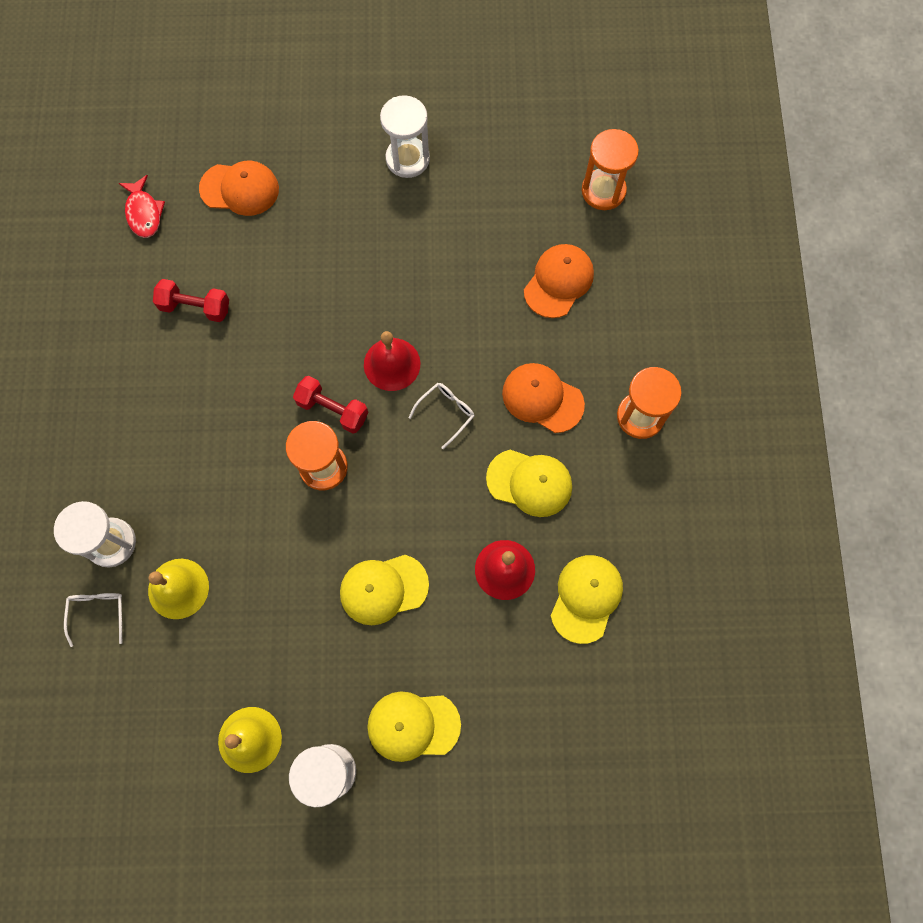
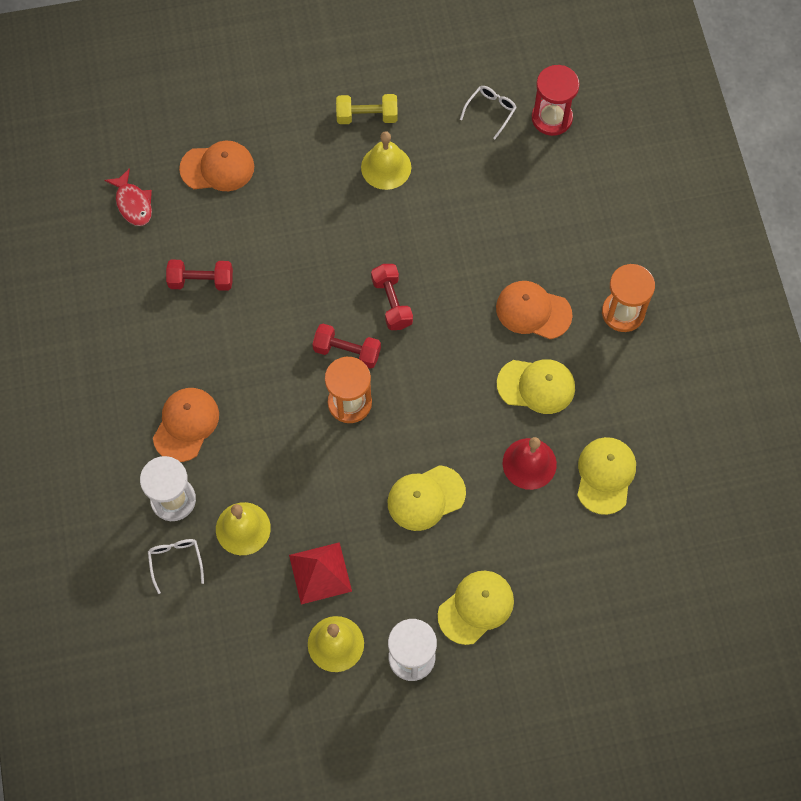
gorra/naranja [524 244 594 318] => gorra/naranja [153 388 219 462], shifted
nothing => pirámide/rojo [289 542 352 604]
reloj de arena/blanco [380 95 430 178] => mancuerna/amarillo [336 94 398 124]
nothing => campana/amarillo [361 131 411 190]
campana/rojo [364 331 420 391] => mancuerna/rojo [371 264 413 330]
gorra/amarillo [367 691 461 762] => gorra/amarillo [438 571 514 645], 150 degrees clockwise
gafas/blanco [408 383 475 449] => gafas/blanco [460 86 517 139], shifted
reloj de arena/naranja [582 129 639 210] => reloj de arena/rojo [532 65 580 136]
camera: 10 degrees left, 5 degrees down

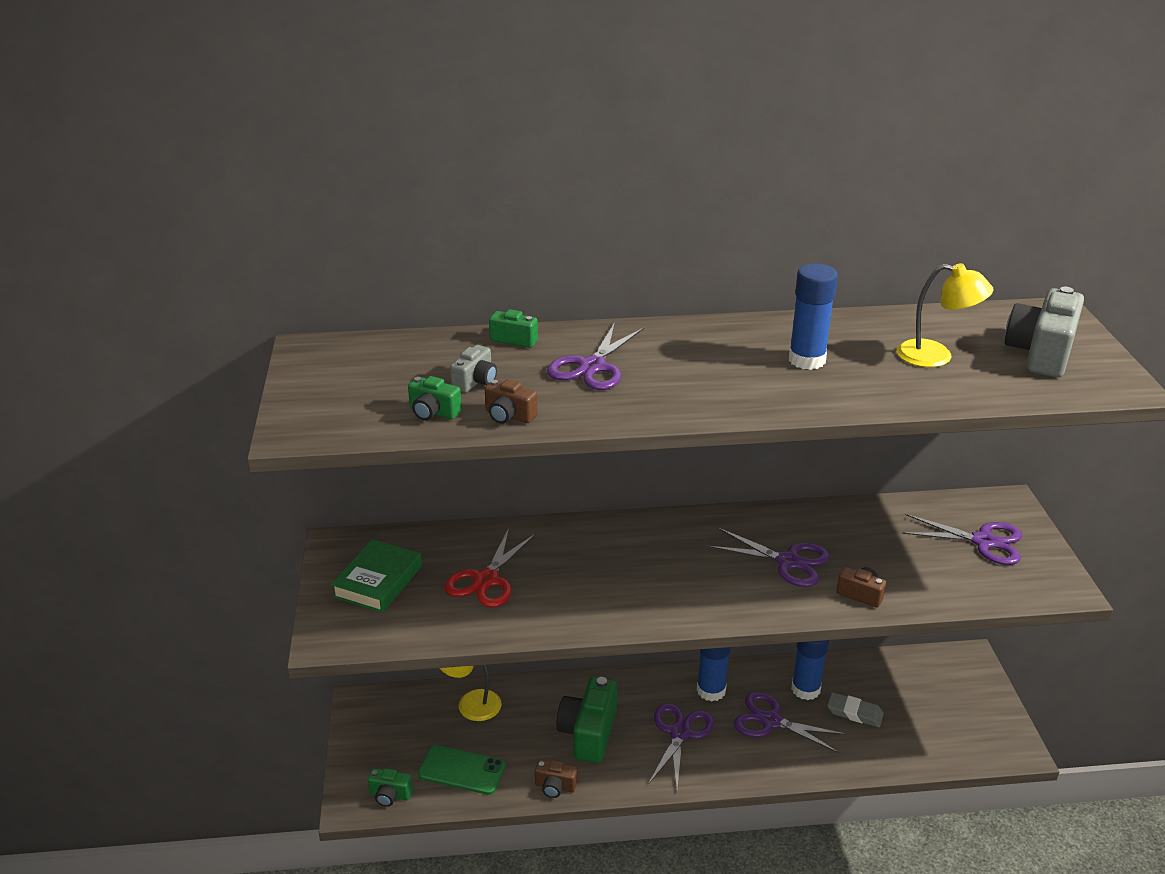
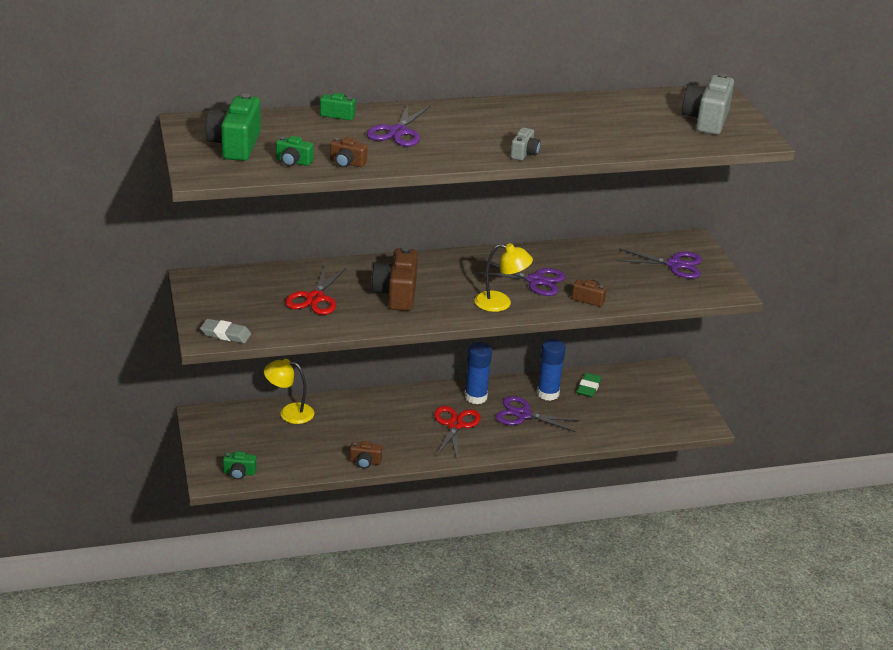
goma de borrar/gris [827 692 884 727] => goma de borrar/gris [200 319 251 343], shifted
cámara/verde [557 676 617 763] => cámara/verde [206 93 261 161], shifted
nothing => cámara/marrón [371 247 418 311]
tijeras/morado [648 703 714 788] => tijeras/rojo [434 406 481 461]
lámpara/amarillo [897 263 993 367] => lámpara/amarillo [474 243 533 312], shifted
cámara/gris [450 345 497 393] => cámara/gris [511 127 541 161], shifted
nothing => goma de borrar/verde [577 373 602 398]
libro/verde [331 539 422 613] => nothing
móvil/verde [418 745 505 795] => nothing
barra de pegamento/azul [789 263 838 370] => nothing
camera: 10 degrees left, 0 degrees up

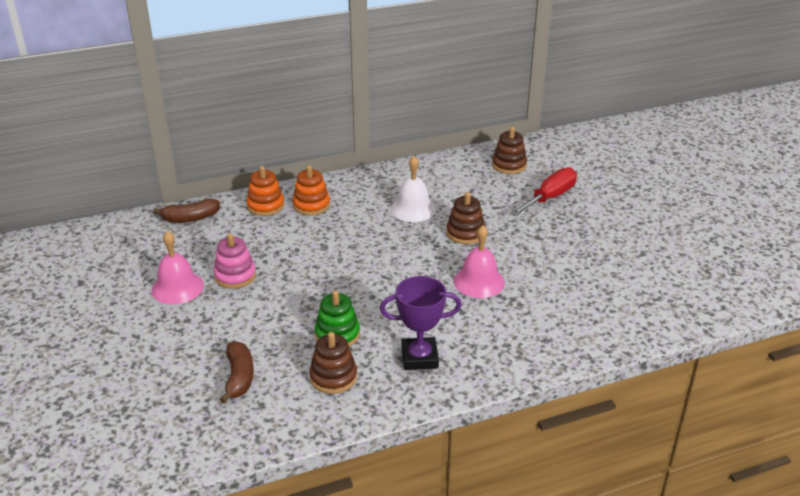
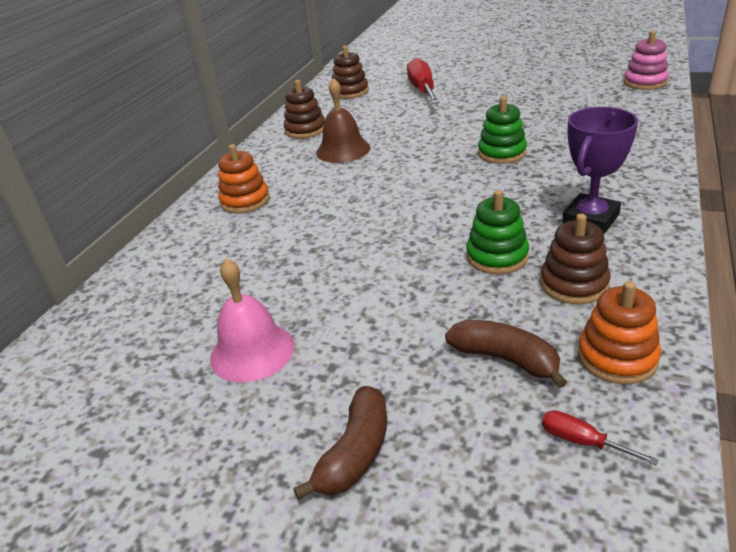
juguete apilable/marrón [446 192 485 244] => juguete apilable/marrón [284 80 325 139], shifted
plátano/marrón [153 198 220 223] => plátano/marrón [293 386 387 500], shifted
campana/blanco [391 156 436 222] => campana/marrón [316 78 370 163]
campana/rosa [454 225 505 298] => juguete apilable/verde [478 96 527 164]
nothing => destornillador/rojo [542 410 659 465]
juguete apilable/naranja [246 166 284 216] => juguete apilable/naranja [578 281 661 384], shifted
juguete apilable/rosa [213 234 256 289] => juguete apilable/rosa [624 31 669 90], shifted
camera: 45 degrees left, 0 degrees up

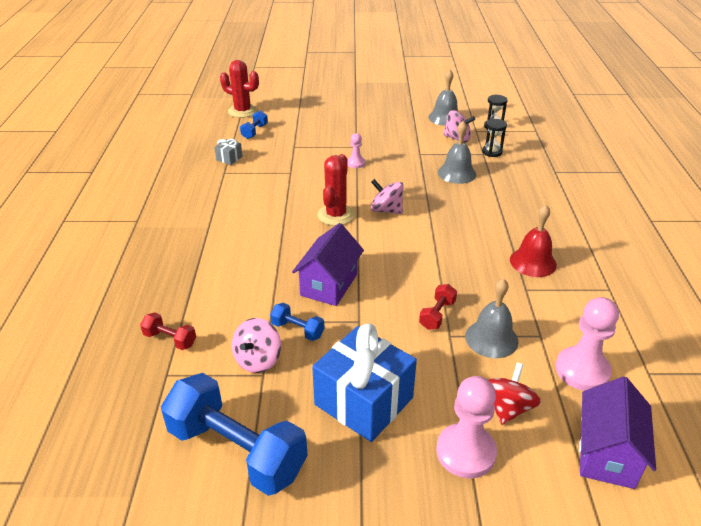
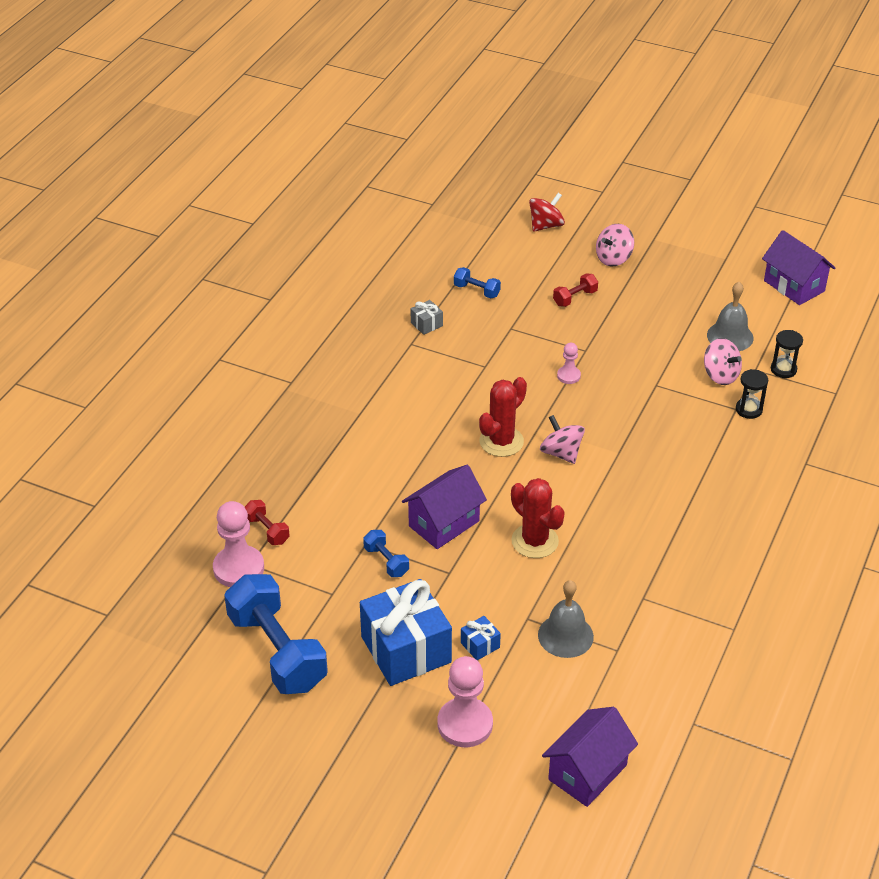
peón/rosa [555 297 619 391] => peón/rosa [213 501 264 587], shifted
mancuerna/azul [240 110 268 139] => mancuerna/azul [454 267 501 299], 75 degrees clockwise
nothing => regalo/azul [461 616 501 660]
cactus/rojo [220 60 259 118] => cactus/rojo [511 478 565 558], shifted
peonza/rojo [488 363 541 425] => peonza/rojo [529 193 565 232], shifted
mancuerna/rojo [419 284 457 330] => mancuerna/rojo [553 274 598 307], shifted
peonza/rosa [232 318 281 373] => peonza/rosa [596 224 634 267], shifted
nothing => casa/morado [762 230 835 305]
campana/gris [438 121 476 184] => nothing
campana/rojo [510 205 557 277] => nothing
camera: 25 degrees right, 5 degrees up

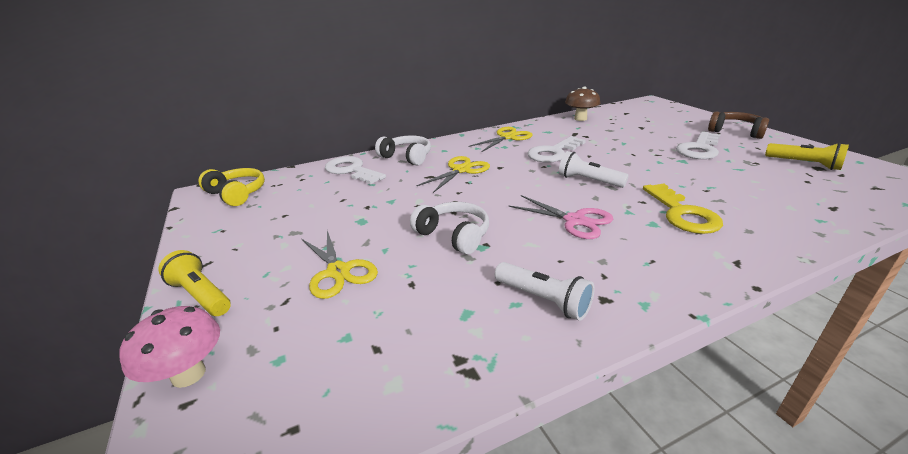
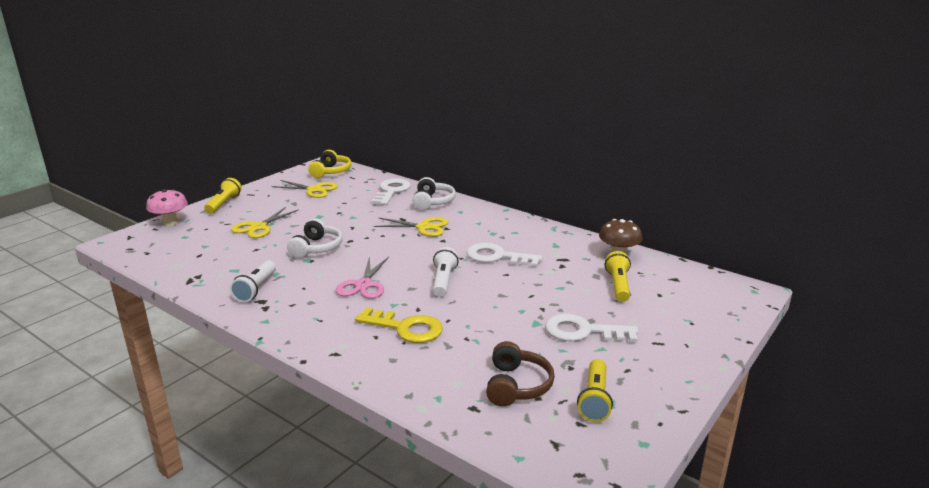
tijeras/amarillo [468 127 533 152] => tijeras/amarillo [271 180 338 198], shifted
llave/amarillo [643 183 723 234] => llave/amarillo [355 307 443 343], 120 degrees counterclockwise
auriculares/marrón [708 111 769 139] => auriculares/marrón [486 341 555 406], shifted
nothing => lámpara de mano/amarillo [605 251 631 302]
camera: 60 degrees right, 5 degrees down

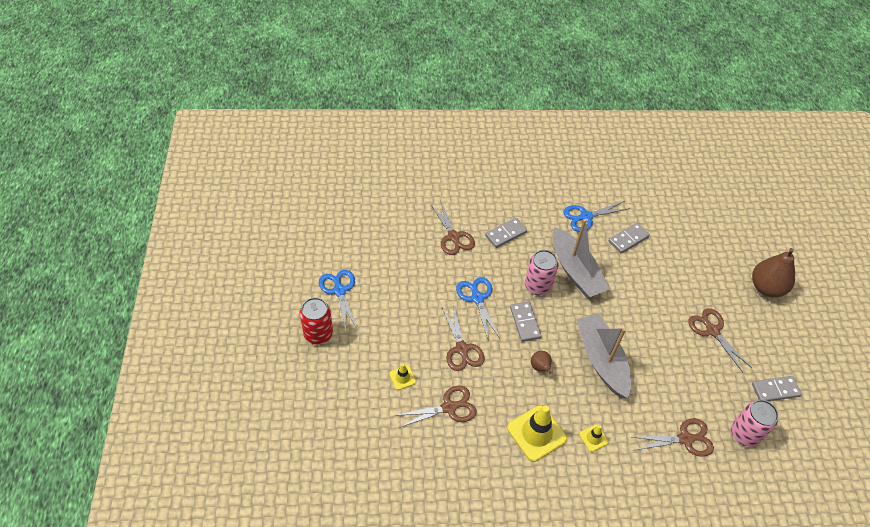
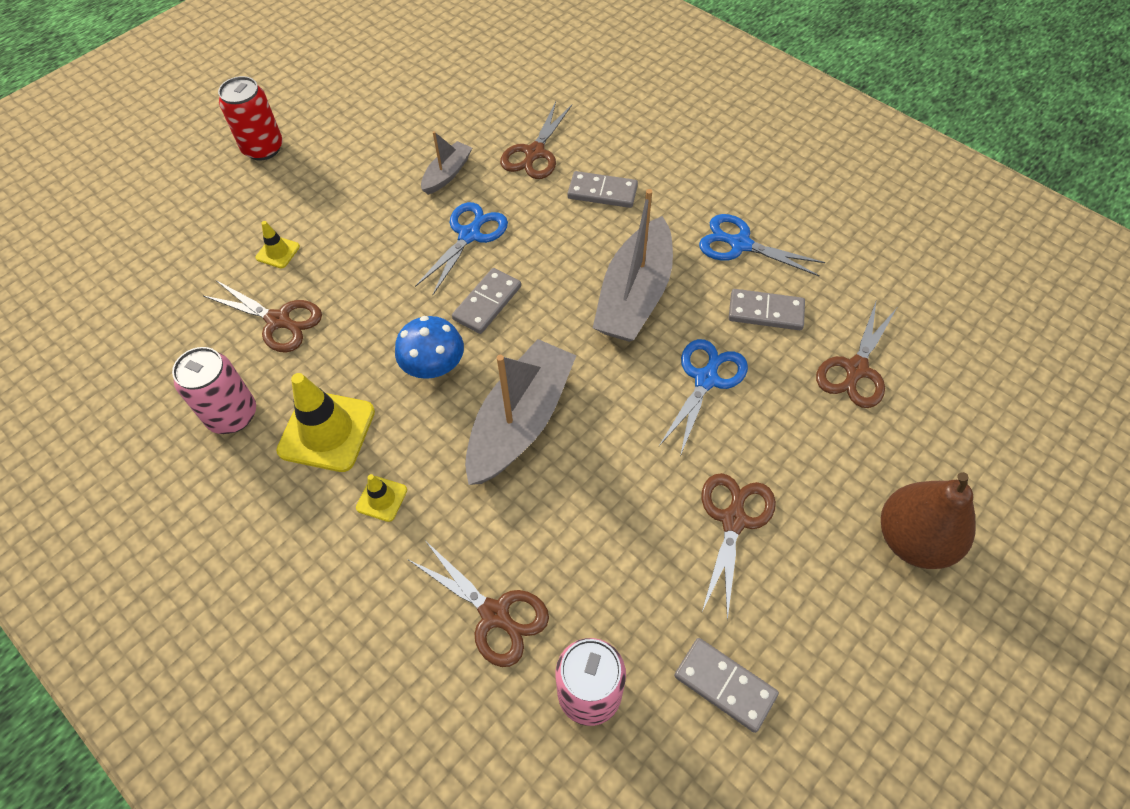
lata/rosa [525 250 558 295] => lata/rosa [172 347 256 434], shifted
pera/marrón [531 351 552 374] => seta/azul [395 316 464 379]
nothing => barco/gris [421 131 472 195]
tijeras/azul [319 270 358 331] => tijeras/azul [659 339 748 456], shifted
tijeras/marrón [442 304 485 371] => tijeras/marrón [816 302 897 408], shifted
camera: 50 degrees right, 5 degrees up

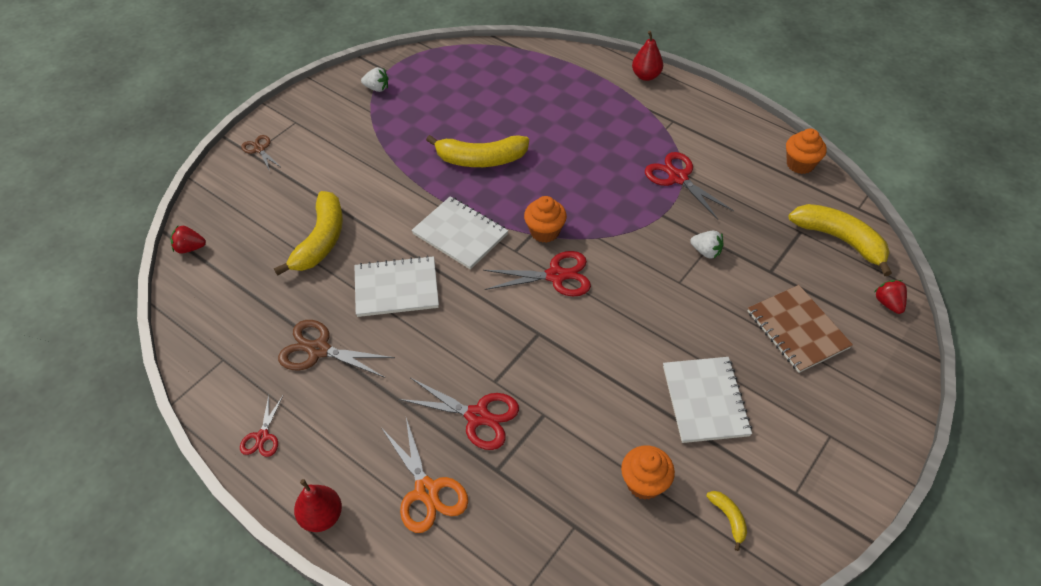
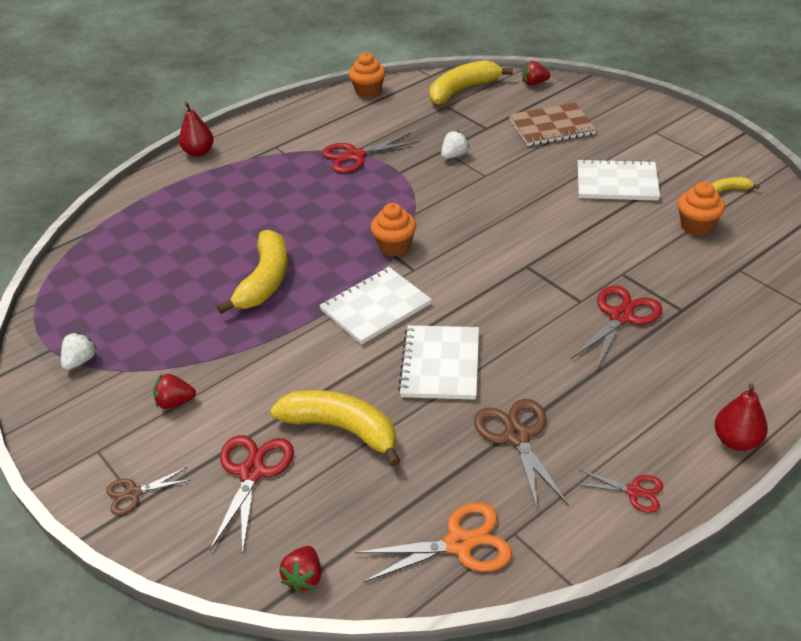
nothing => fresa/rojo [153 374 196 409]
tijeras/rojo [483 251 591 297] => tijeras/rojo [210 435 294 554], shifted
tijeras/naranja [382 418 468 533] => tijeras/naranja [355 502 512 583], shifted
tijeras/marrón [278 320 395 378] => tijeras/marrón [474 399 568 511], 135 degrees clockwise
camera: 75 degrees left, 10 degrees down

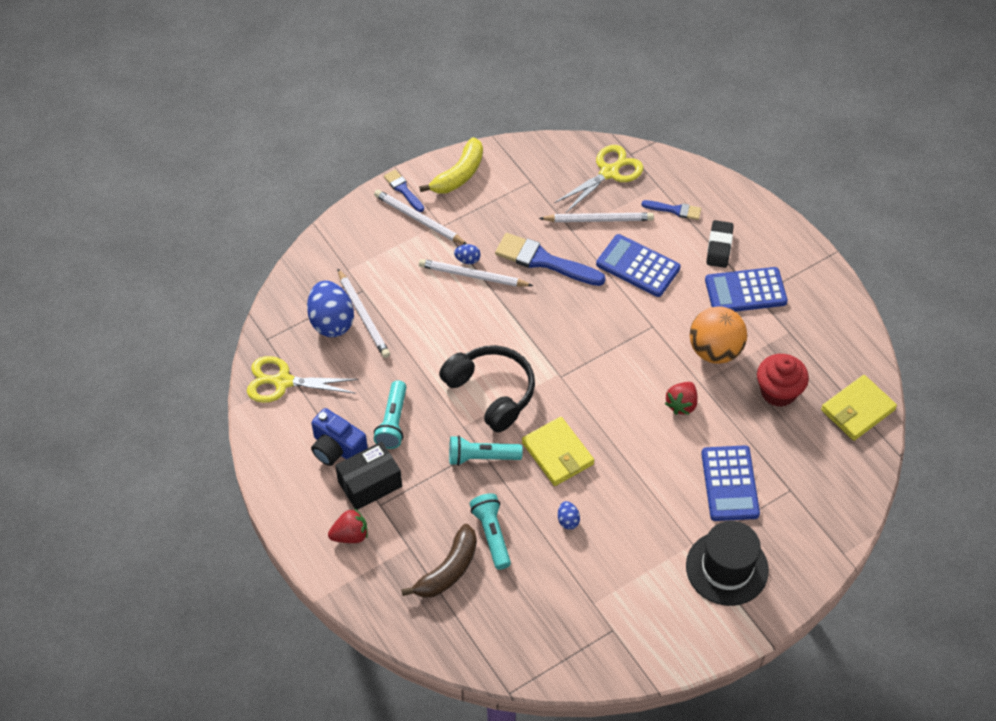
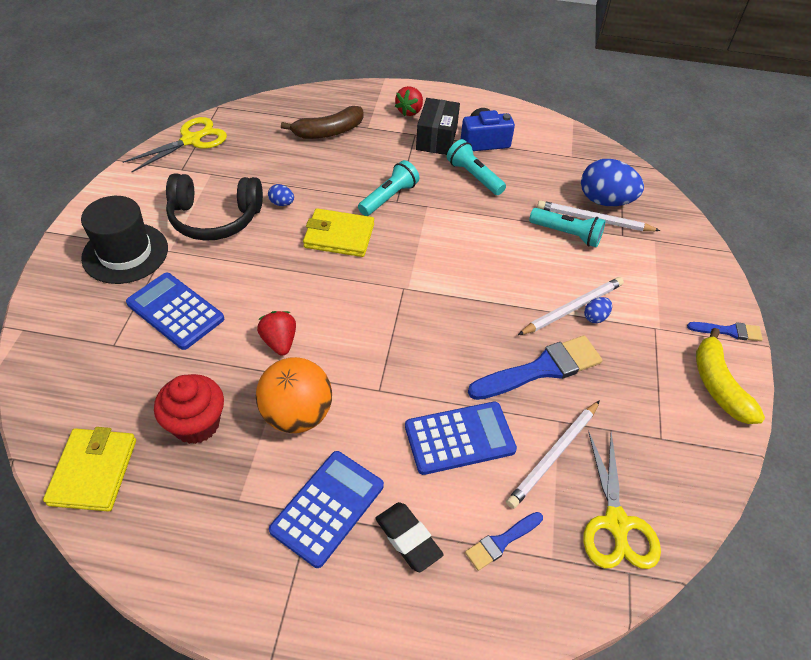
tijeras/amarillo [247 356 359 403] => tijeras/amarillo [123 117 227 172], shifted
auriculares/negro [439 345 535 433] => auriculares/negro [166 173 263 241], shifted
plátano/marrón [401 524 477 598] => plátano/marrón [281 106 364 139], 105 degrees counterclockwise
lámpara de mano/turquesa [469 493 511 570] => lámpara de mano/turquesa [529 208 606 247], shifted
lápiz/blanco [374 190 467 245] => nothing
camera: 130 degrees right, 5 degrees down

